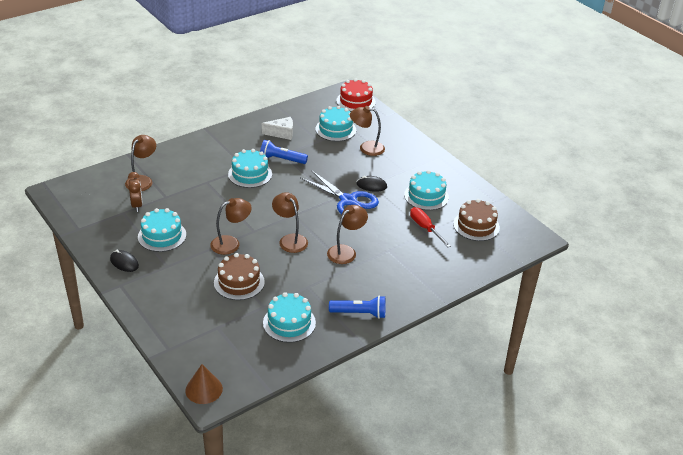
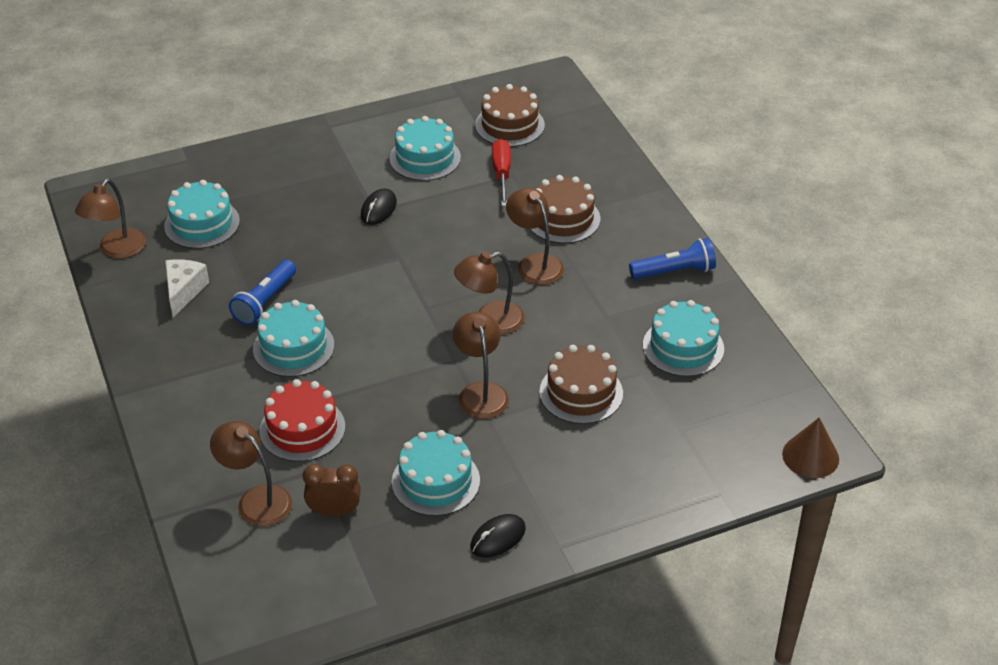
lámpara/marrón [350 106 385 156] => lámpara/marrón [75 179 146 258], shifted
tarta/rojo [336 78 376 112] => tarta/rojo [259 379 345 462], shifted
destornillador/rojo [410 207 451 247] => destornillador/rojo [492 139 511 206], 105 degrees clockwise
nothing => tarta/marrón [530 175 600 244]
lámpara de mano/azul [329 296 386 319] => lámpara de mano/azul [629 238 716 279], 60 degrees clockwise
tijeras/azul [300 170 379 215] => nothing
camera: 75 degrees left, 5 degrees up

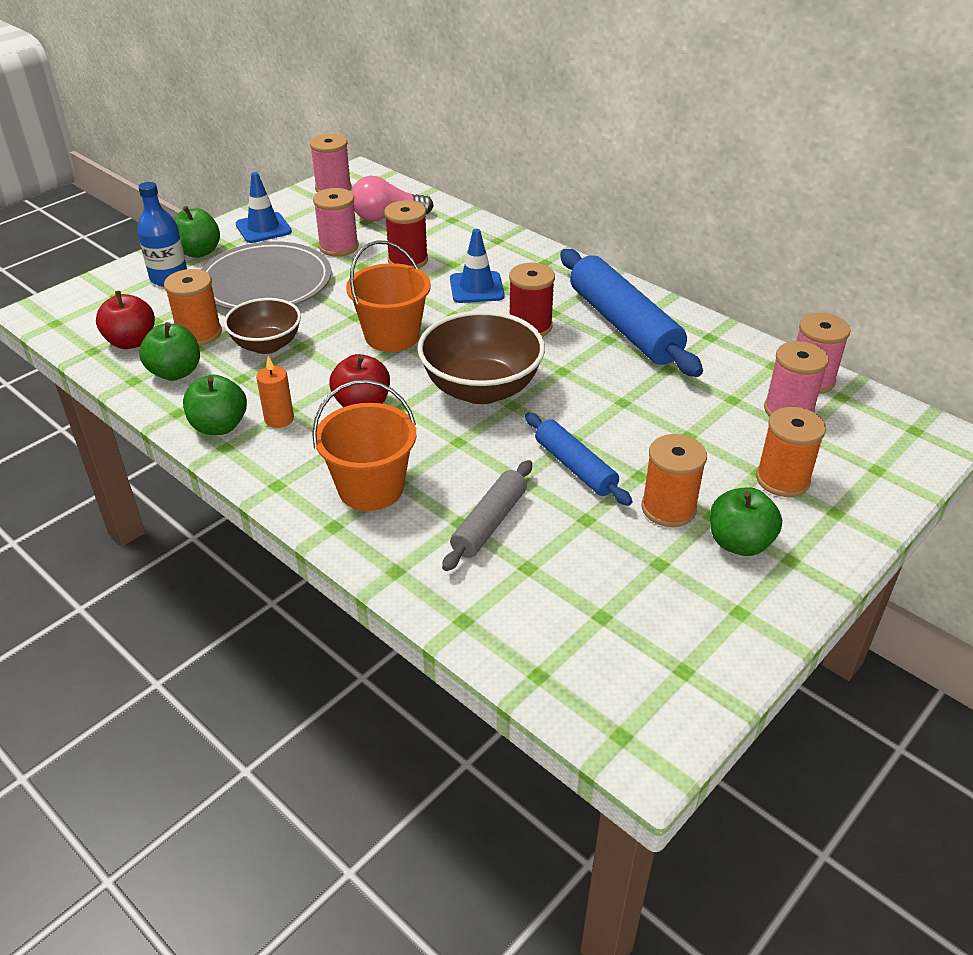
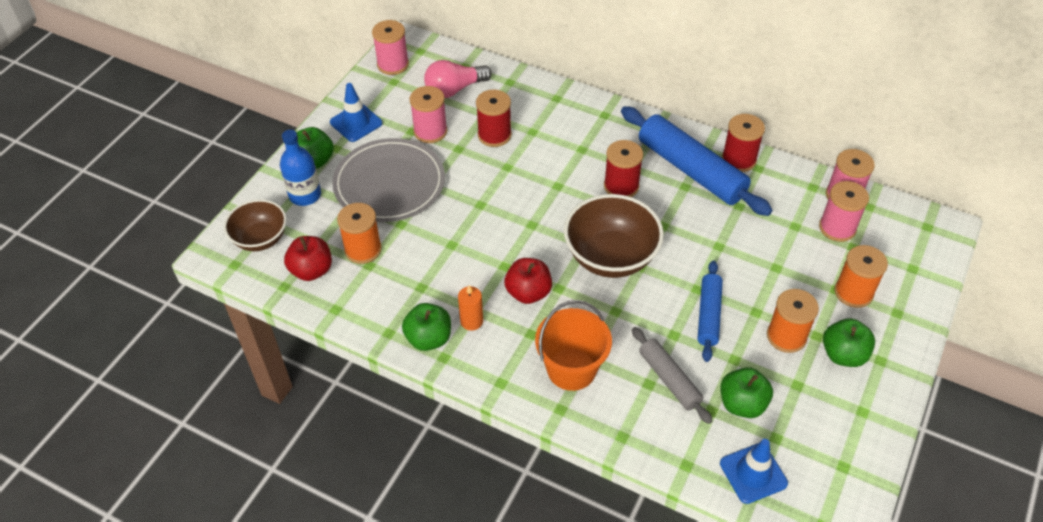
cuenco/marrón [224 298 301 354] => cuenco/marrón [224 199 286 251], shifted
rodillo/gris [442 460 532 571] => rodillo/gris [632 327 712 424], 45 degrees counterclockwise
rodillo/azul [525 412 632 506] => rodillo/azul [698 260 723 362], 60 degrees clockwise
manzana/verde [139 322 200 381] => manzana/verde [720 367 773 418], shifted
cono de tráfico/azul [450 229 505 303] => cono de tráfico/azul [720 439 788 504], shifted
nothing => carrete/rojo [722 114 765 172]
balde/naranja [346 240 431 352] => nothing
camera: 15 degrees left, 10 degrees up

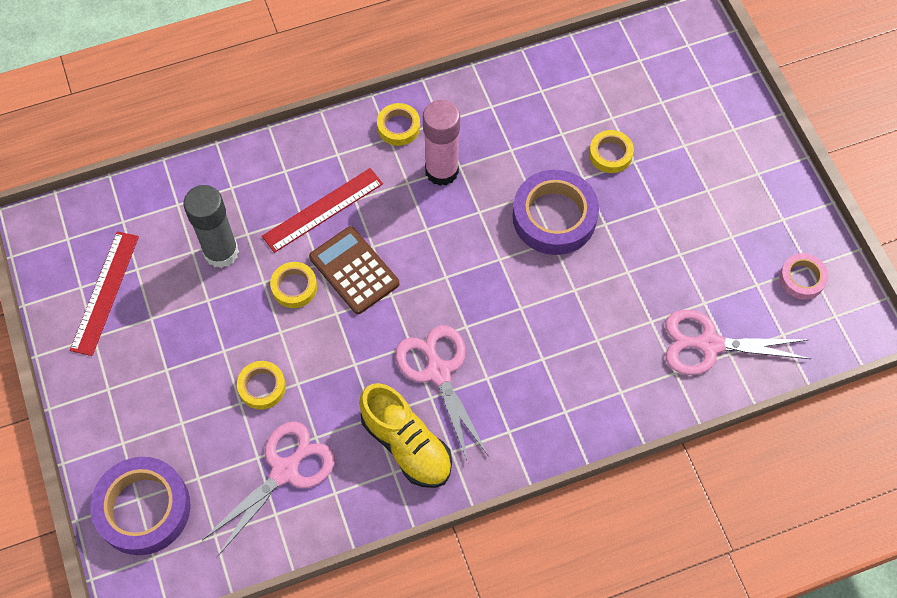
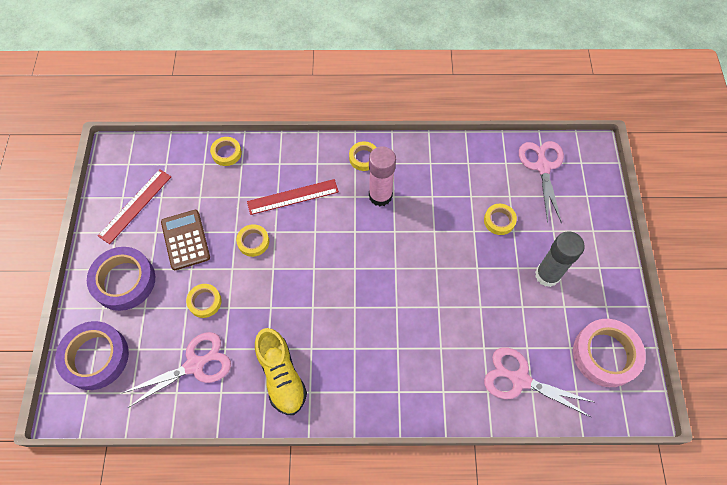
cinta adhesiva/morado [513 170 599 255] => cinta adhesiva/morado [87 247 155 311], shifted
calculadora/marrón [309 226 400 314] => calculadora/marrón [161 210 210 270], shifted
nothing => cinta adhesiva/amarillo [210 137 242 166]
tijeras/rosa [395 326 488 462] => tijeras/rosa [519 141 564 223], shifted
barra de pegamento/gris [183 185 239 268] => barra de pegamento/gris [535 232 585 287], shifted
cinta adhesiva/rosa [779 253 828 299] => cinta adhesiva/rosa [573 319 646 387], x1.90
camera: 20 degrees right, 0 degrees up

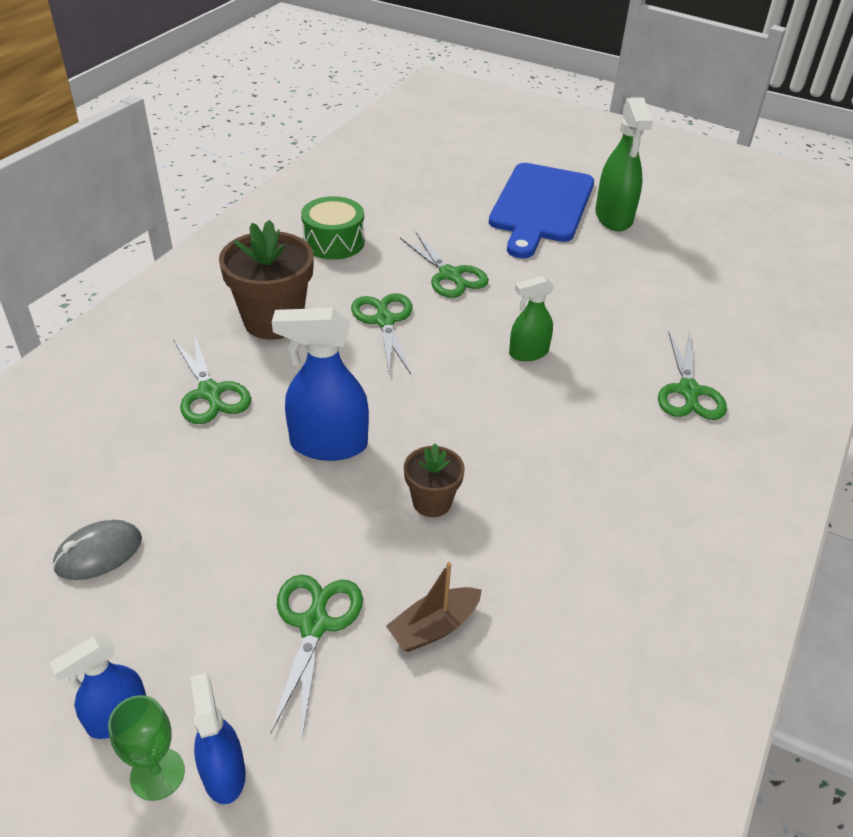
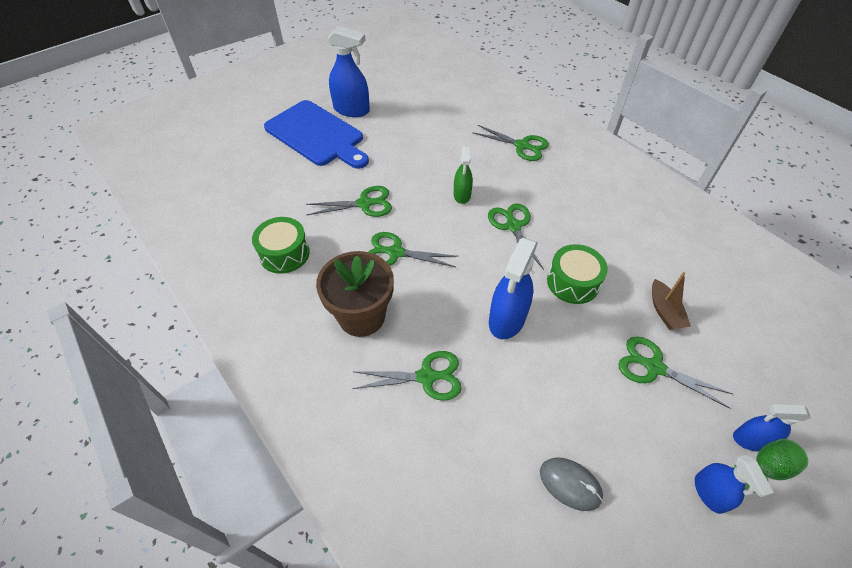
pulverizador/verde [595 97 653 231] => pulverizador/azul [328 26 370 117]
nothing => tijeras/verde [488 204 544 270]
ratón/gris [53 520 142 580] => ratón/gris [540 457 603 511], 45 degrees counterclockwise
maceta/marrón [404 443 465 517] => tambor/verde [547 244 608 304]
camera: 65 degrees left, 10 degrees up

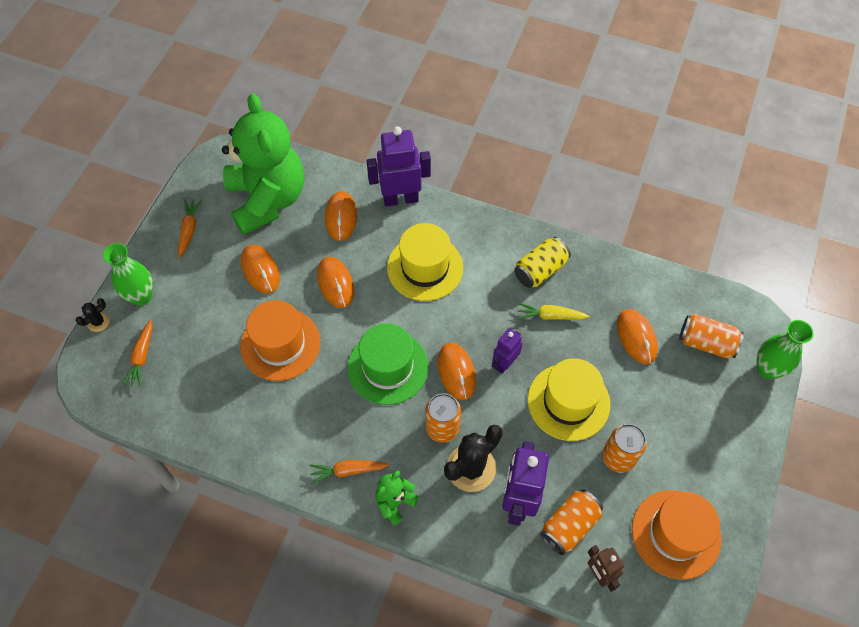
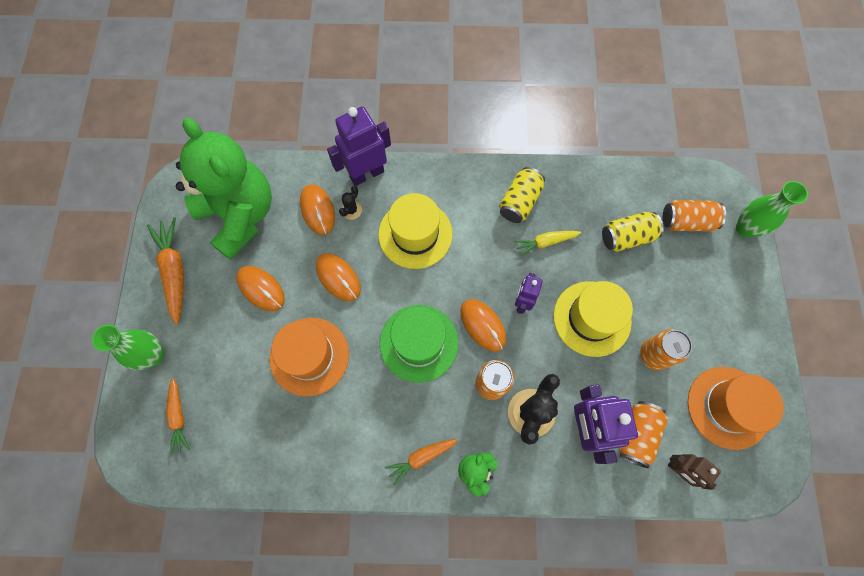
zanahoria/naranja [178 199 202 258] => zanahoria/naranja [147 217 184 325], x1.61
cactus/negro [76 298 110 332] => cactus/negro [339 186 362 220], shifted
ratón/naranja [617 309 658 364] => lata/amarillo [602 212 664 252]
camera: 20 degrees left, 10 degrees up

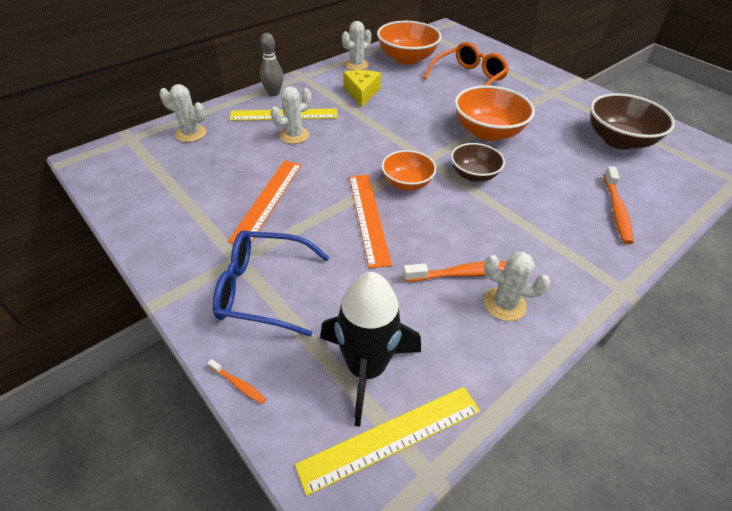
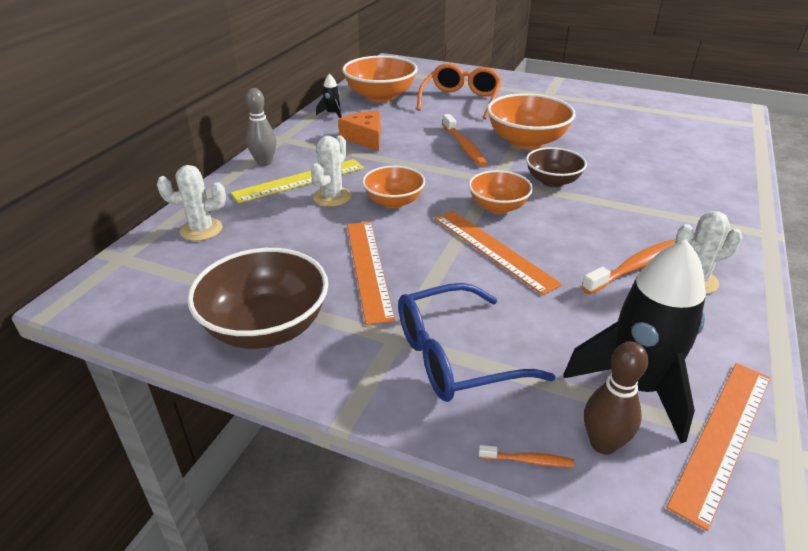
cuenco/marrón [590 93 675 150] => cuenco/marrón [187 248 328 349], shifted
cactus/blanco [342 21 371 70] => cohete/negro [316 74 342 118]
queso/amarillo [343 70 381 107] => queso/naranja [338 111 381 151]
nothing => cuenco/naranja [362 166 425 208]
cepillo de dientes/naranja [604 166 633 244] => cepillo de dientes/naranja [442 114 488 167], shifted
nothing => bolo/marrón [584 341 648 455]
regla/amarillo [295 387 480 496] => regla/naranja [666 363 771 531]
camera: 25 degrees left, 10 degrees down

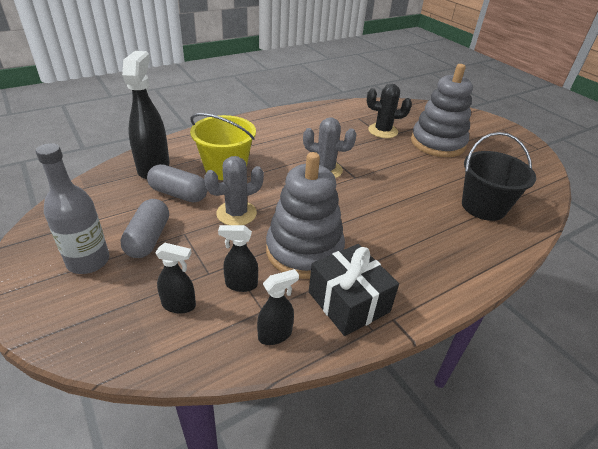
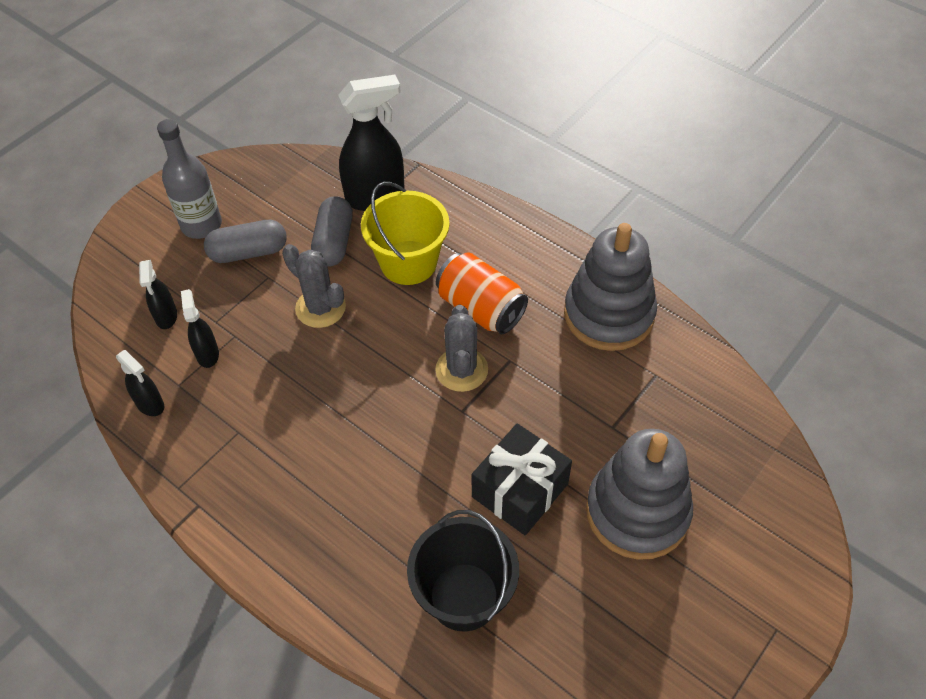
nothing => lata/naranja [436 252 528 334]
regalo/negro [309 244 399 336] => regalo/negro [471 423 572 536], shifted
juguete apilable/gris [266 152 345 279] => juguete apilable/gris [564 223 657 351], shifted
cactus/negro [367 84 412 138] => nothing
camera: 75 degrees right, 15 degrees up

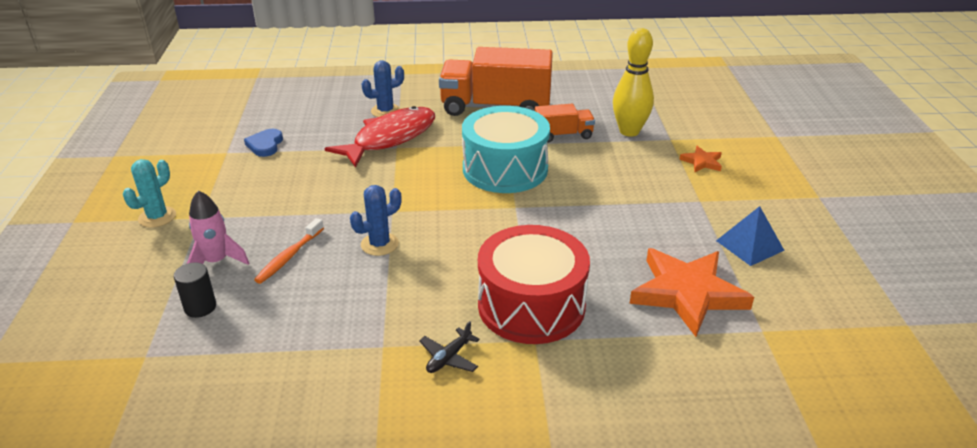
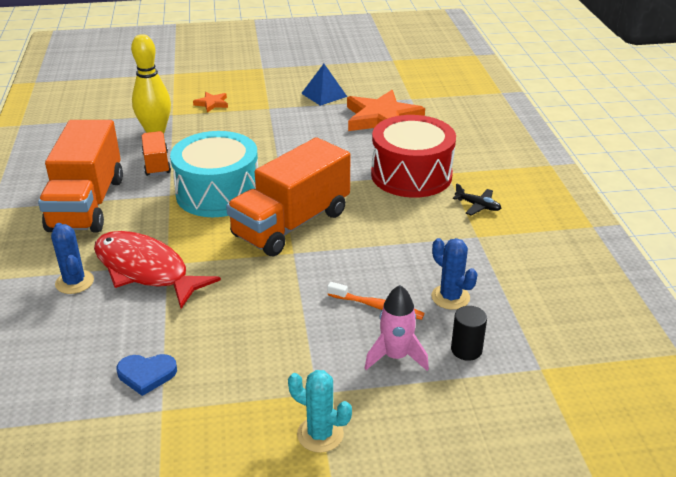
nothing => camión/naranja [226 137 351 256]
cactus/azul [350 185 401 256] => cactus/azul [431 238 477 310], shifted
camera: 95 degrees left, 0 degrees up

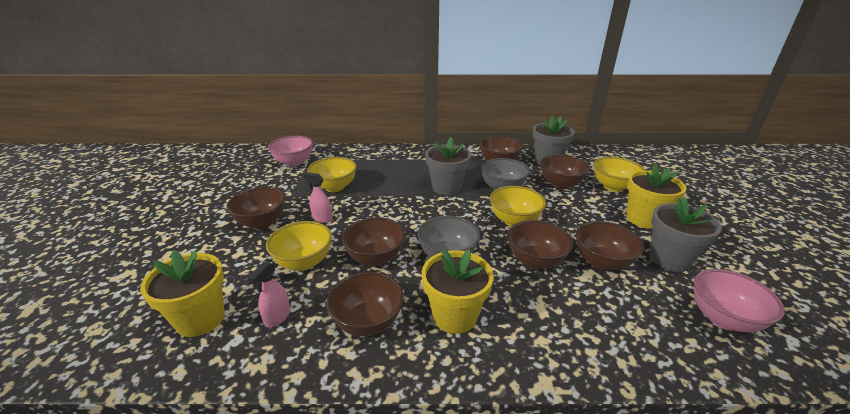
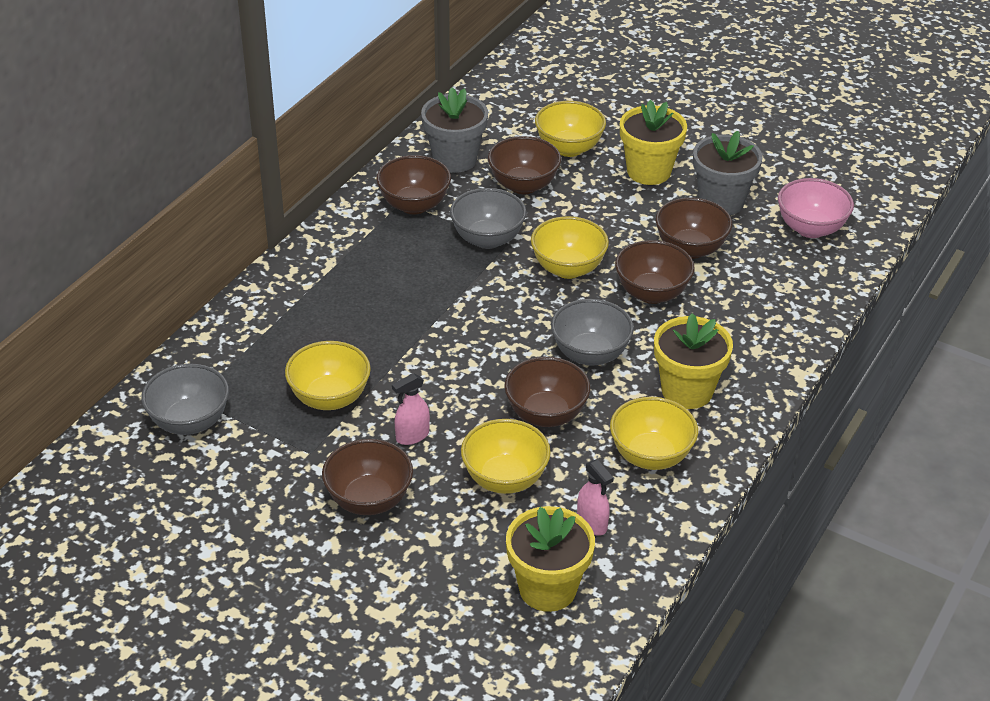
cuenco/rosa [268 136 313 167] => cuenco/gris [141 364 229 435]
cuenco/marrón [326 272 404 336] => cuenco/amarillo [610 397 698 470]
maceta/gris [425 137 471 195] => nothing
camera: 60 degrees left, 10 degrees up

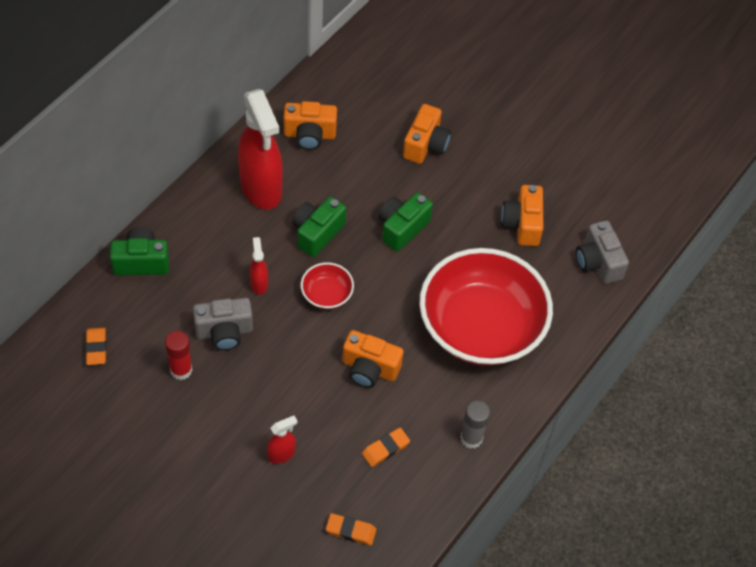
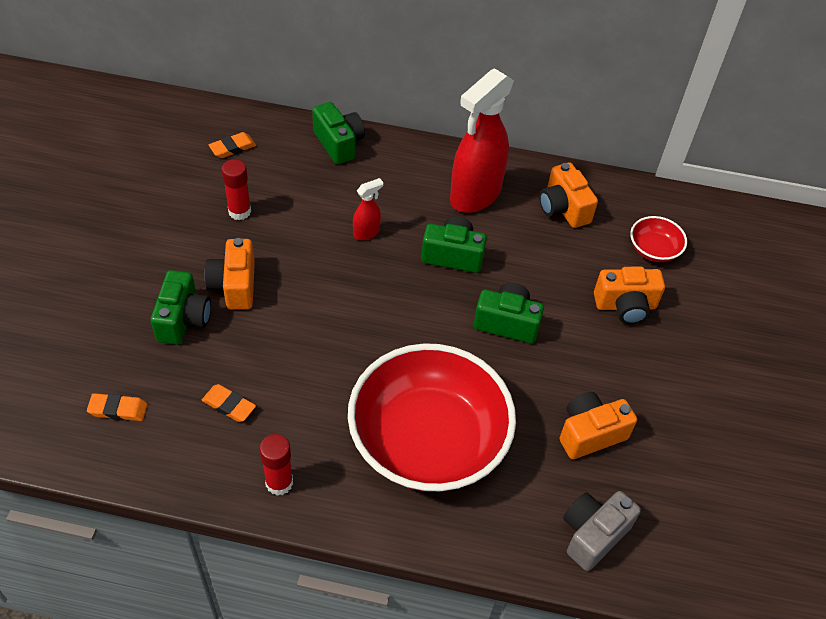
goma de borrar/naranja [326 513 376 545] => goma de borrar/naranja [87 393 148 421], 75 degrees counterclockwise
pulverizador/rojo [267 416 297 464] => cámara/verde [150 270 211 345]
cámara/naranja [342 330 404 388] => cámara/naranja [204 238 255 309], shifted
barra de pegamento/gris [460 401 490 449] => barra de pegamento/rojo [259 434 293 496]
cuenco/rojo [301 262 354 309] => cuenco/rojo [630 216 687 262], shifted
cámara/gris [193 298 253 351] => nothing
camera: 65 degrees right, 5 degrees down

